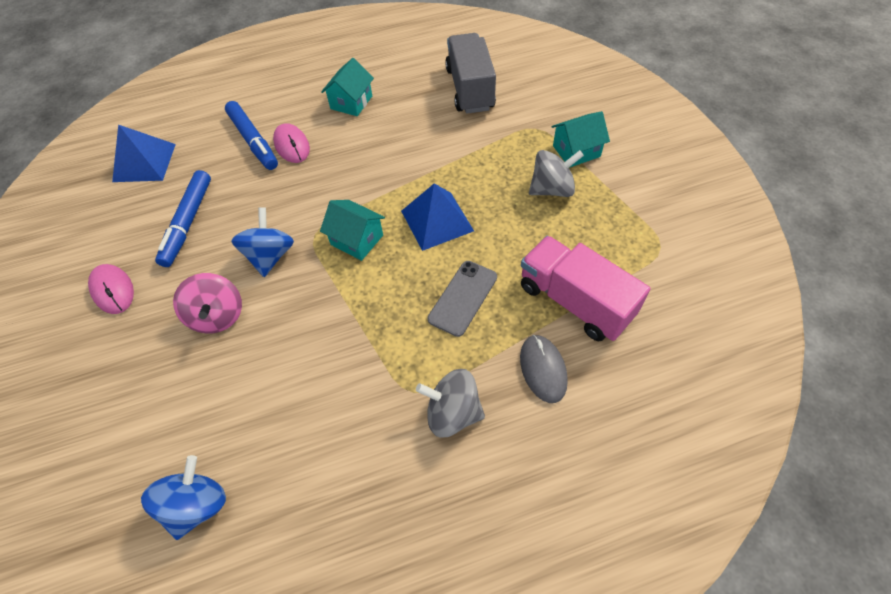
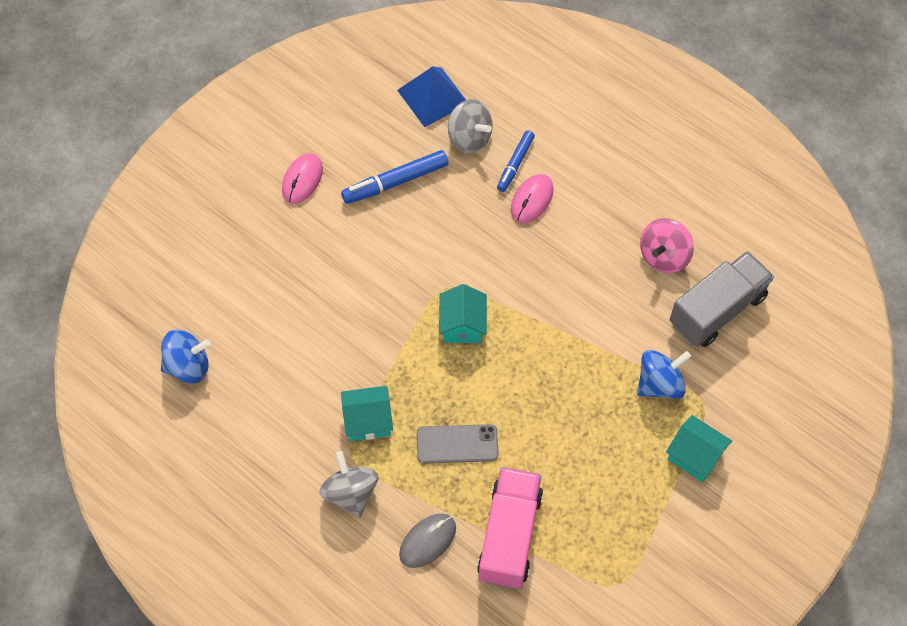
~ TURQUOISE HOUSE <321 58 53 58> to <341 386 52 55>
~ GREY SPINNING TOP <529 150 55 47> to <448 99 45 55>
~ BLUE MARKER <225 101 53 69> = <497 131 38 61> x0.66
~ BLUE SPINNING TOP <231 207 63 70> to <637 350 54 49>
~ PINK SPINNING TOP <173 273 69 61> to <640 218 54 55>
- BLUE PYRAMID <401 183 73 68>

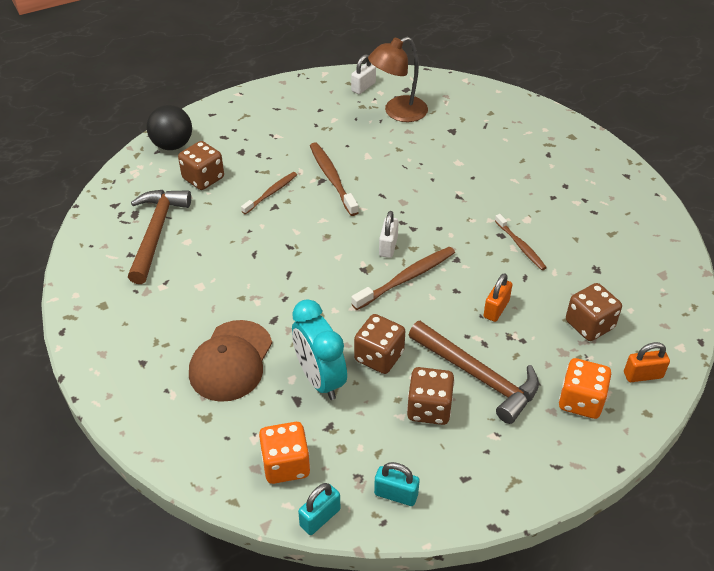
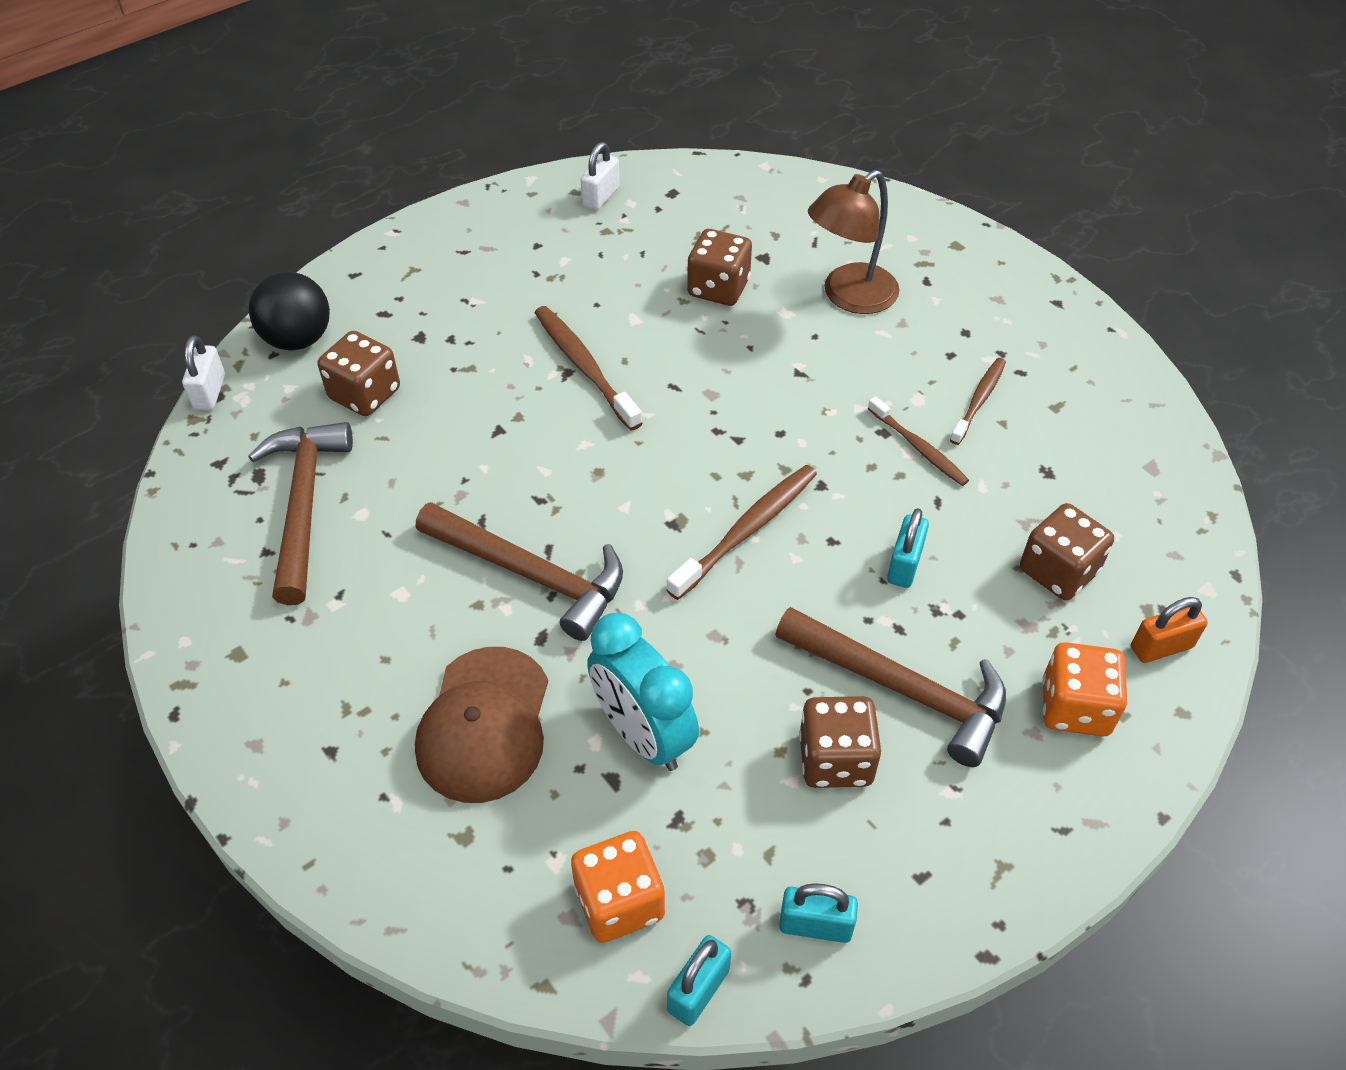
~ WHITE PADLOCK <379 211 20 47> to <182 335 43 75>
+ BROWN HAMMER <415 502 208 139>
~ BROWN DICE <354 314 51 60> to <687 229 65 77>
~ BROWN LAMP <368 37 60 85> to <808 170 92 144>
~ ORANGE PADLOCK <483 273 30 49> to TURQUOISE PADLOCK <887 508 42 80>
~ BROWN TOOTHBRUSH <241 172 56 42> to <950 358 56 87>

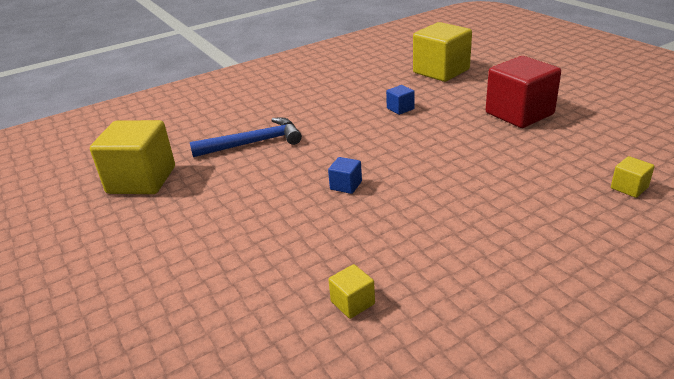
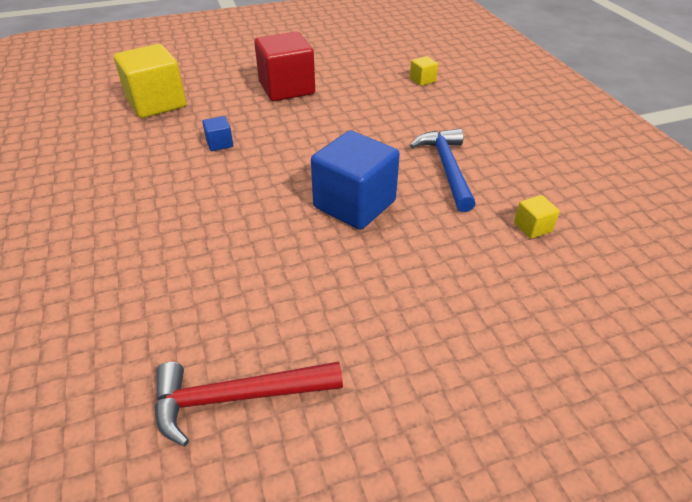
~ YELLOW CUBE <90 120 85 74> to RED HAMMER <155 361 188 85>
~ BLUE CUBE <328 157 34 37> = <311 130 89 100> x2.29
~ BLUE HAMMER <190 118 112 39> to <410 129 66 83>

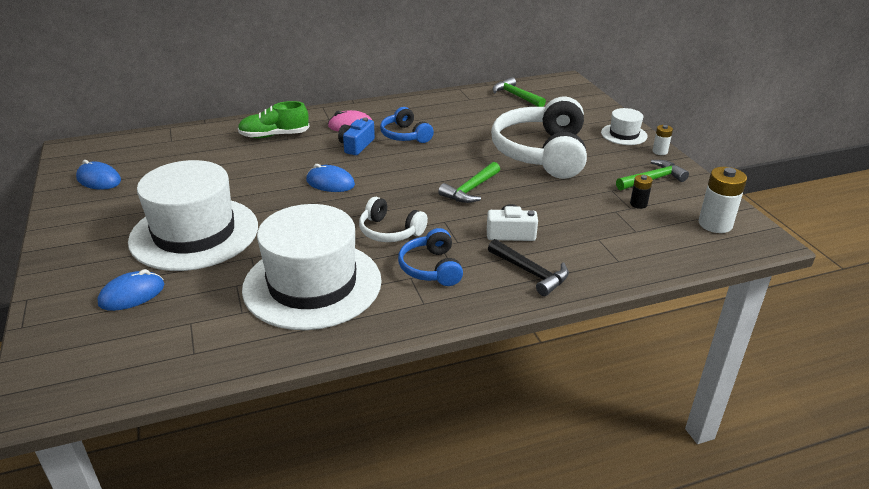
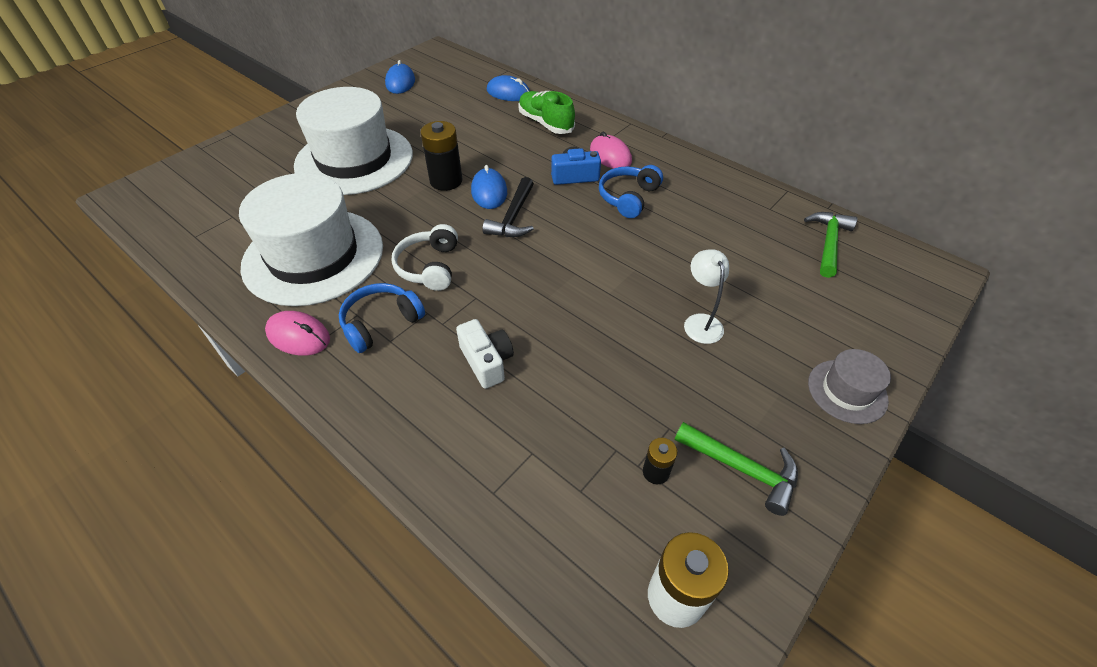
+ PINK MOUSE <265 311 65 45>
+ BLACK BATTERY <420 121 42 70>
~ BLACK HAMMER <488 239 81 57> to <482 177 52 60>
~ BLUE MOUSE <97 269 67 42> to <487 75 43 26>
~ WHITE HEADPHONES <491 96 96 83> to WHITE LAMP <684 249 45 95>
~ WHITE HAT <601 108 47 37> to GREY HAT <808 349 83 75>
- GREEN HAMMER <438 162 62 41>
- WHITE BATTERY <652 125 21 30>

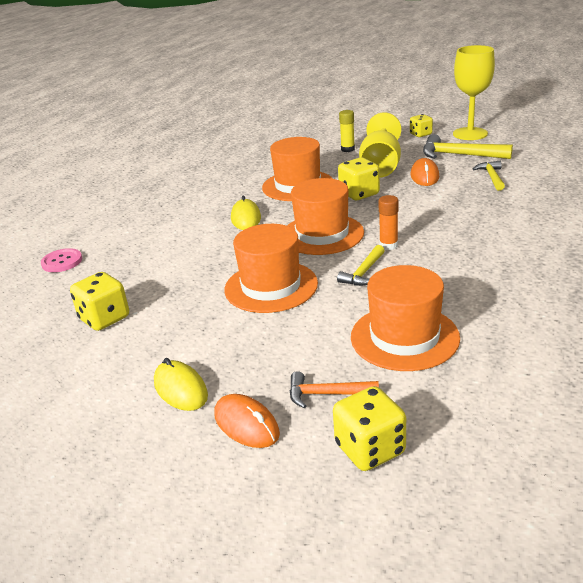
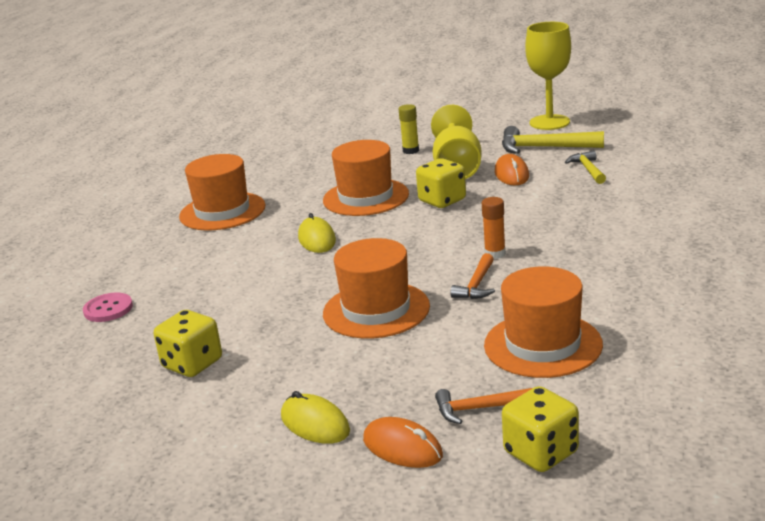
~ ORANGE HAT <287 178 77 77> to <179 154 87 76>
~ YELLOW HAMMER <337 245 48 41> to ORANGE HAMMER <450 253 45 46>
- YELLOW DICE <410 114 23 23>

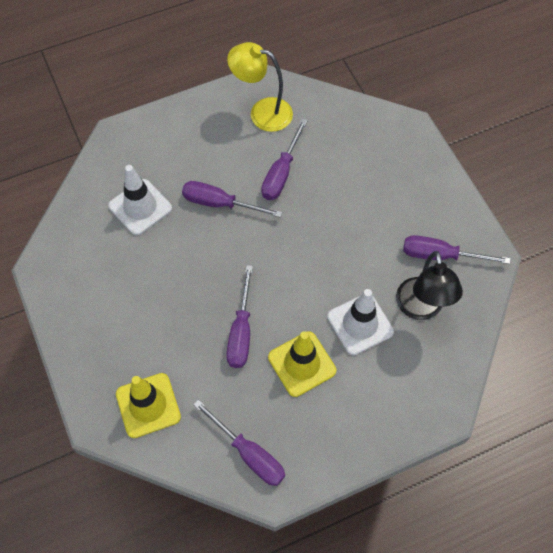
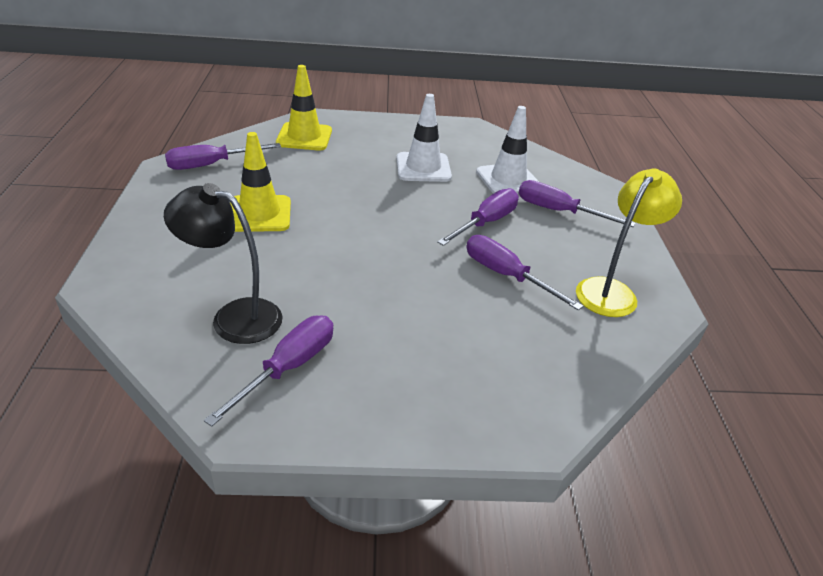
~ WHITE TRAFFIC CONE <327 289 67 66> to <396 94 56 88>
~ PURPLE SCREWDRIVER <226 265 27 103> to <518 180 118 47>

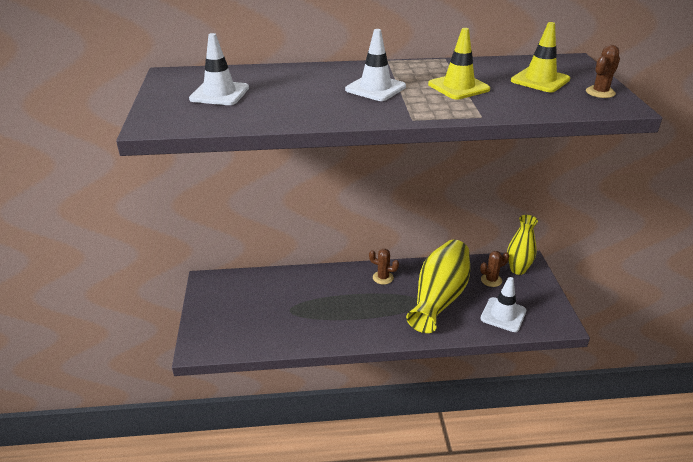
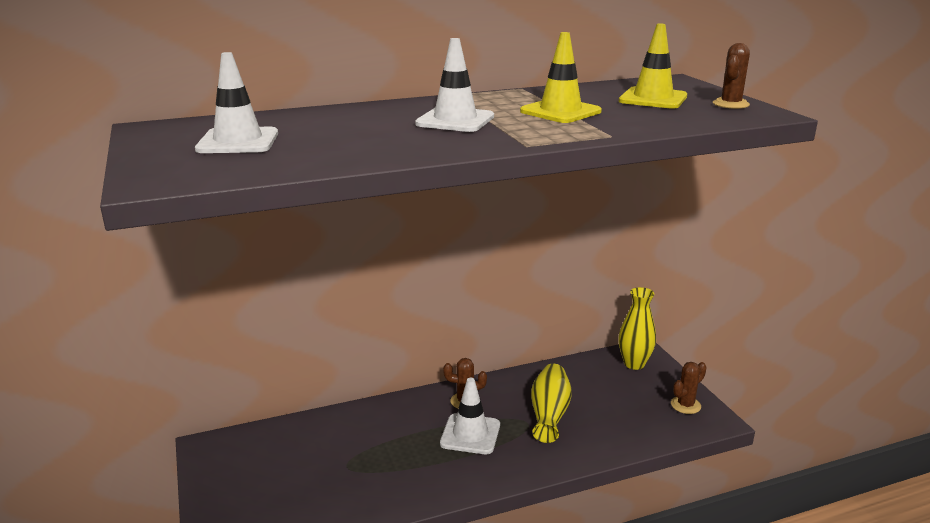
~ WHITE TRAFFIC CONE <481 277 45 55> to <440 378 60 76>
~ YELLOW VASE <406 240 64 93> = <531 363 41 80> x0.61
~ BROWN CACTUS <480 251 29 36> to <671 362 36 52>

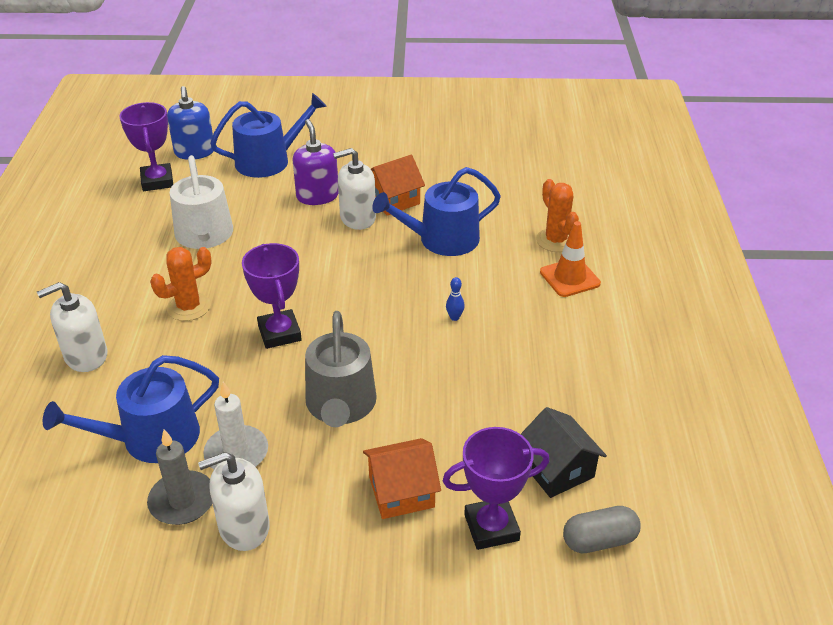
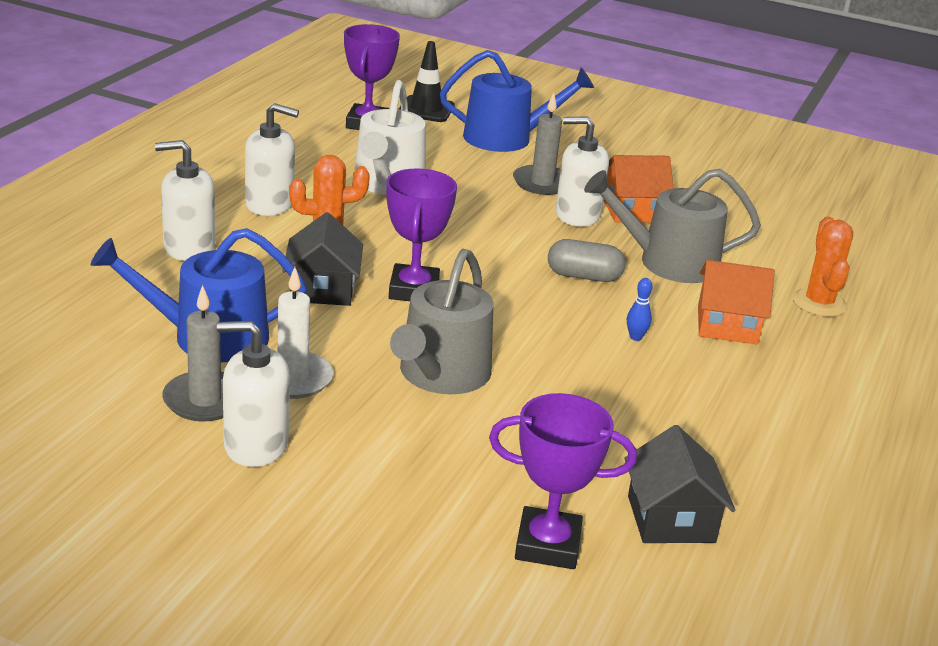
+ WHITE SOAP DISPENSER <245 103 54 113>
+ BLACK HOUSE <282 212 81 94>
~ BLUE SOAP DISPENSER <167 86 47 74> to BLACK TRAFFIC CONE <398 41 57 81>
~ PURPLE SOAP DISPENSER <293 119 46 86> to GREY CANDLE <513 93 49 102>
~ GREY CAPSULE <563 506 78 47> to <548 239 77 43>
~ BLUE WATERING CAN <372 167 129 89> to GREY WATERING CAN <584 169 177 114>
~ ORANGE HOUSE <363 438 78 81> to <698 260 77 85>
- ORANGE TRAFFIC CONE <540 221 61 76>

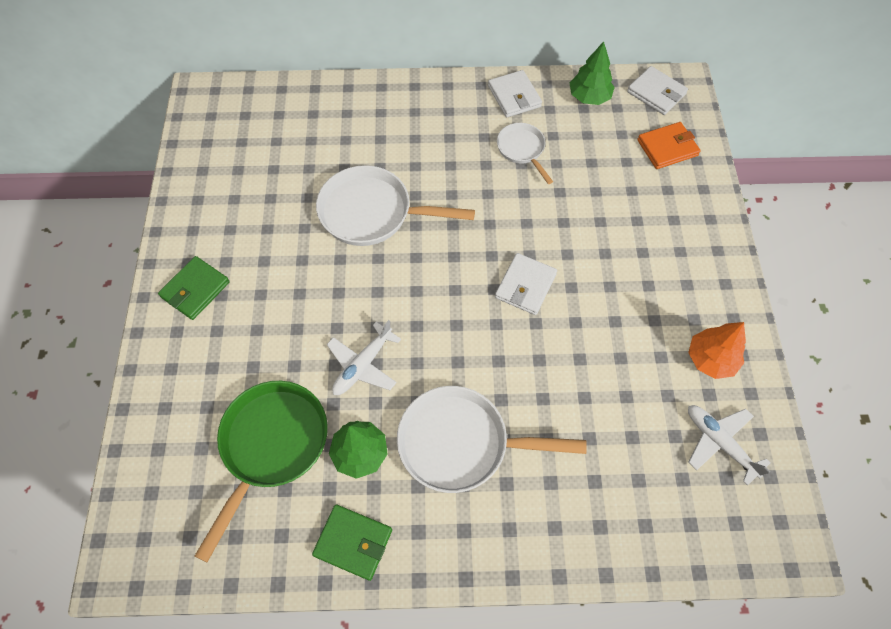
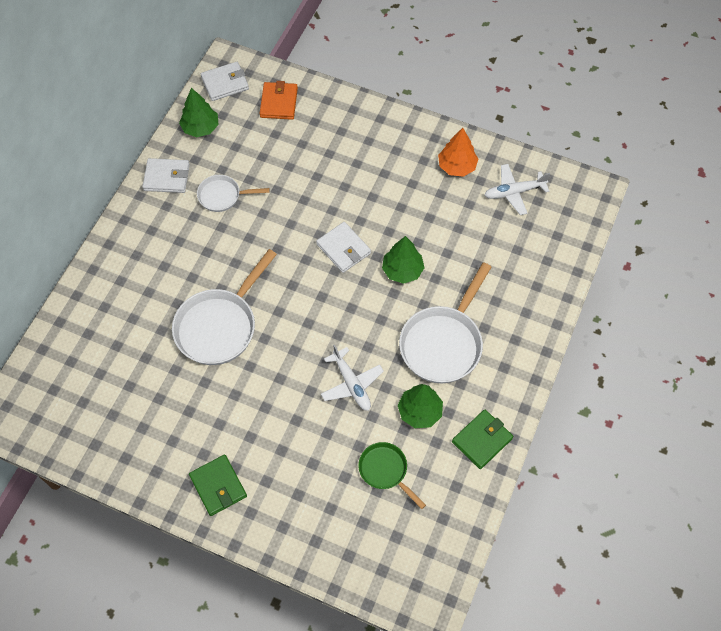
~ GREEN PAN <194 381 134 181> = <358 442 68 67> x0.55
+ GREEN TREE <382 236 43 48>

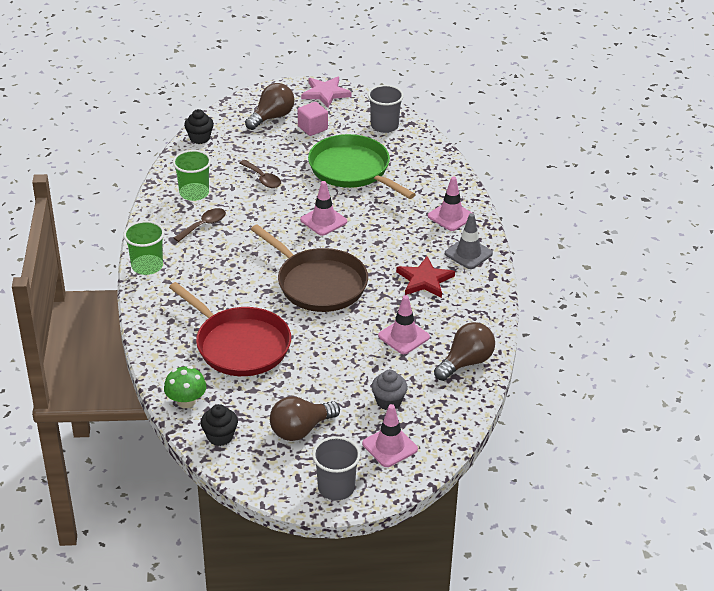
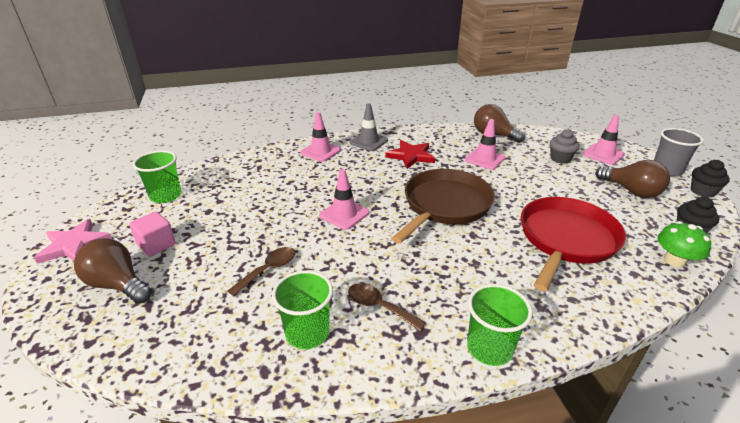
~ GREY CUP <368 85 36 48> to GREEN CUP <133 150 49 53>
~ BLACK CUPCAKE <184 109 30 35> to <690 160 40 38>
- GREEN PAN <308 134 108 65>

